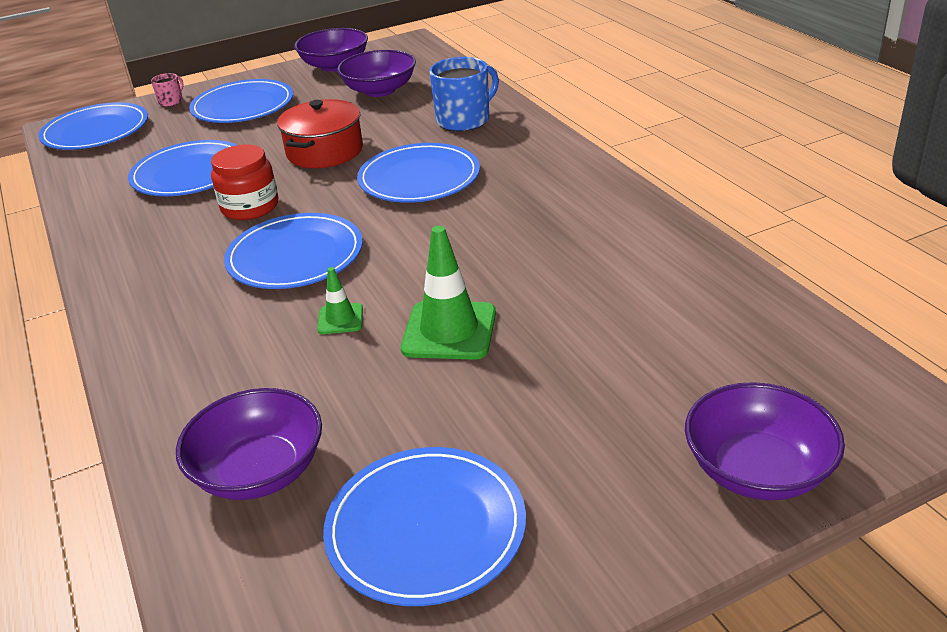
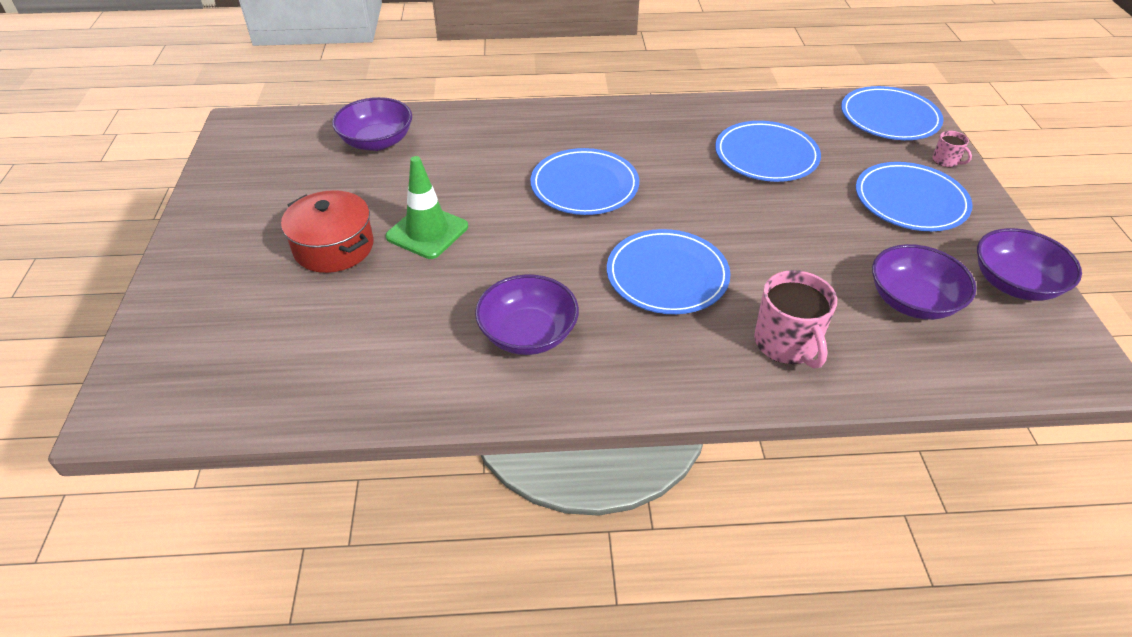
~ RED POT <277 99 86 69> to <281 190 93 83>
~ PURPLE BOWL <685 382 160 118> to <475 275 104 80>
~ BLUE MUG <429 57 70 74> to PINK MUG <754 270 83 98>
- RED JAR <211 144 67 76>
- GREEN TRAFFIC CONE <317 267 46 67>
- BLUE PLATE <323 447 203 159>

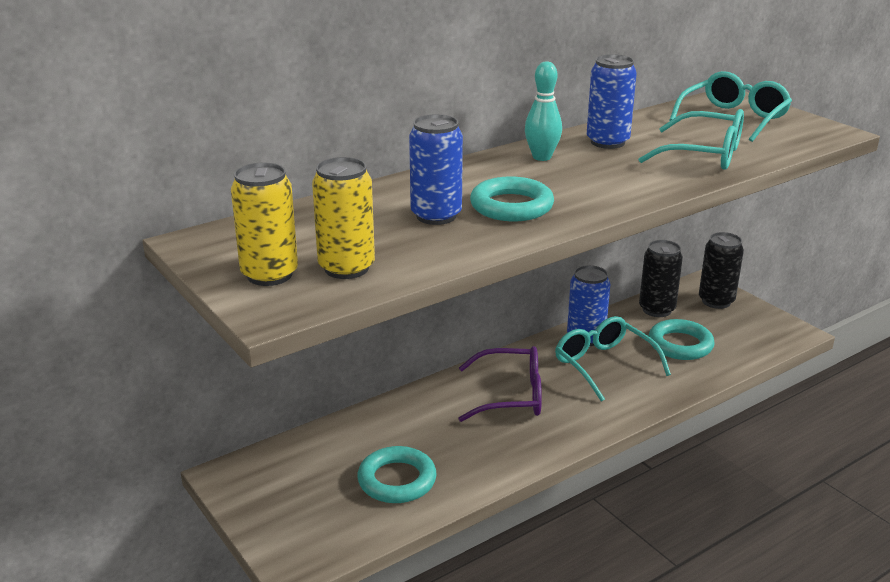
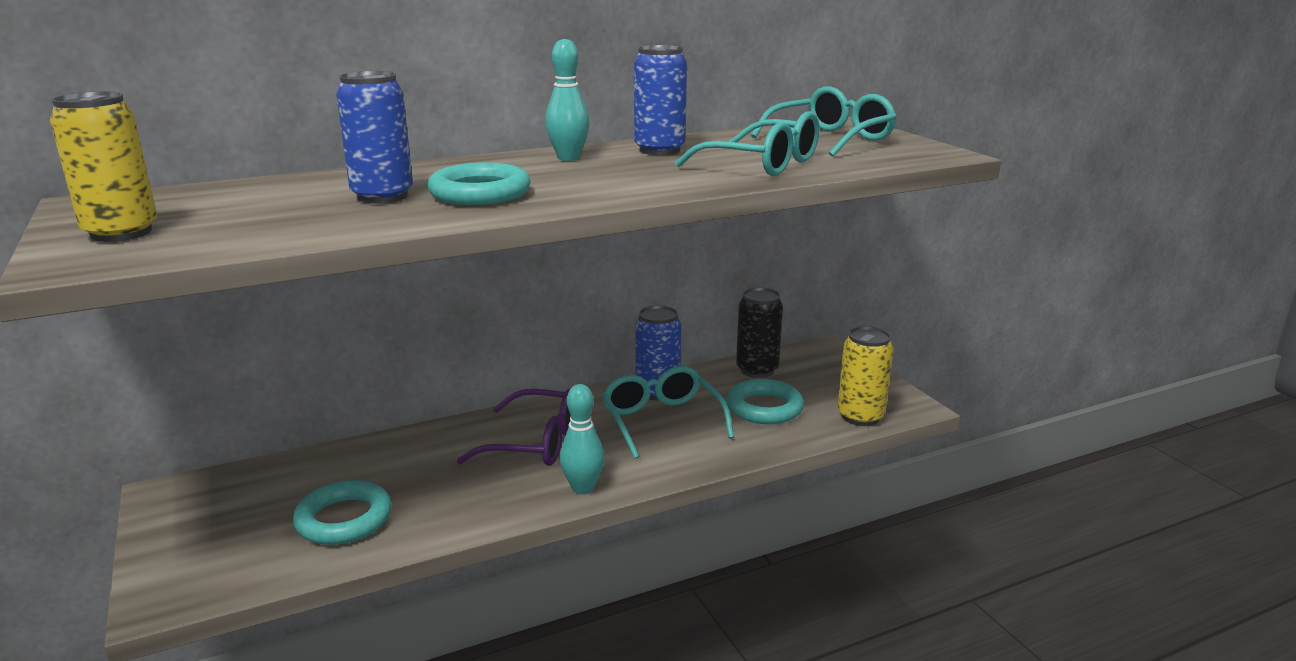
+ TURQUOISE BOWLING PIN <560 384 45 110>
~ YELLOW CAN <312 157 63 122> to <838 326 56 100>
- BLACK CAN <699 232 45 77>

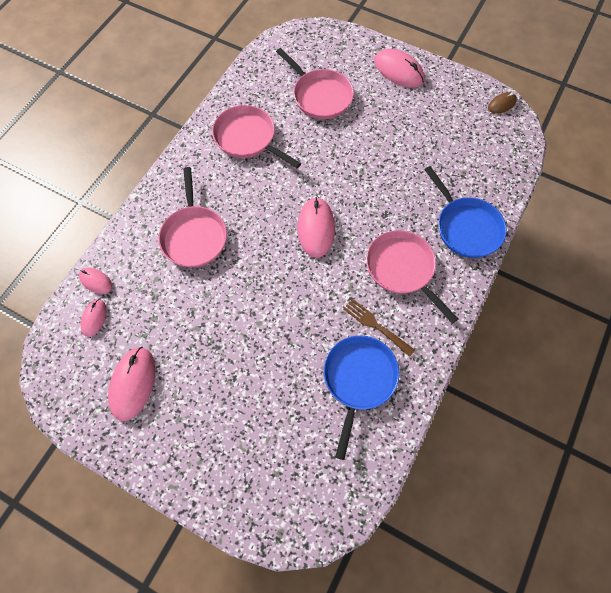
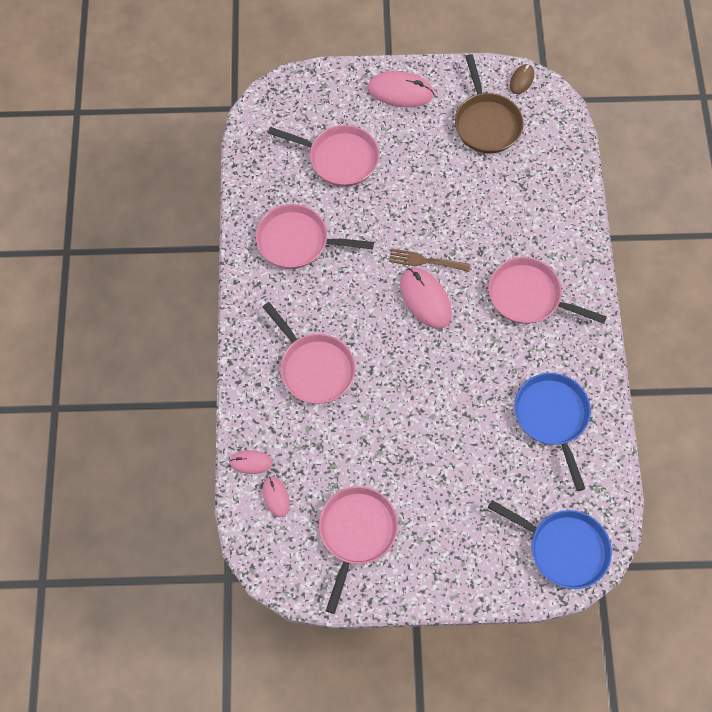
~ PINK MOUSE <108 347 47 74> to PINK PAN <319 486 79 128>
~ BROWN FORK <343 298 72 59> to <389 248 82 24>
+ BROWN PAN <455 54 69 99>
~ BLUE PAN <424 166 83 92> to <488 500 124 89>

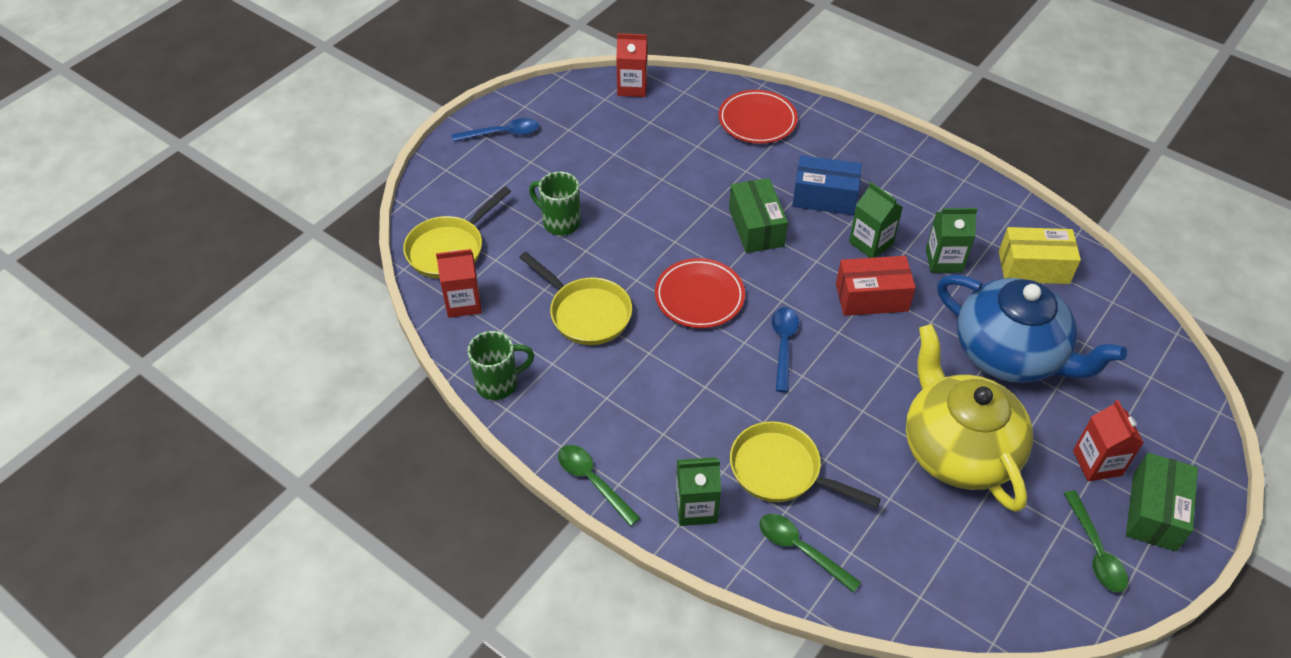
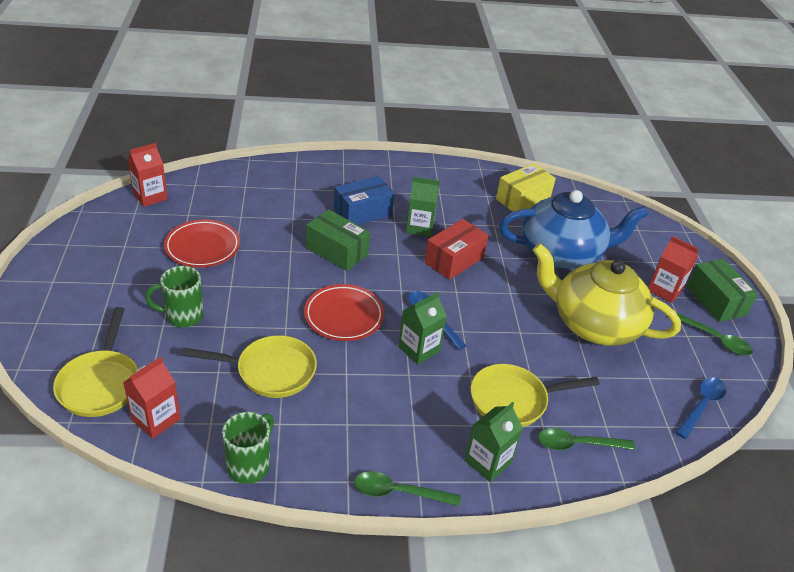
~ RED PLATE <718 90 80 54> to <164 220 76 47>
~ GREEN CARTON <926 208 51 65> to <398 292 49 73>
~ BLUE SPOON <452 118 87 23> to <675 378 51 61>

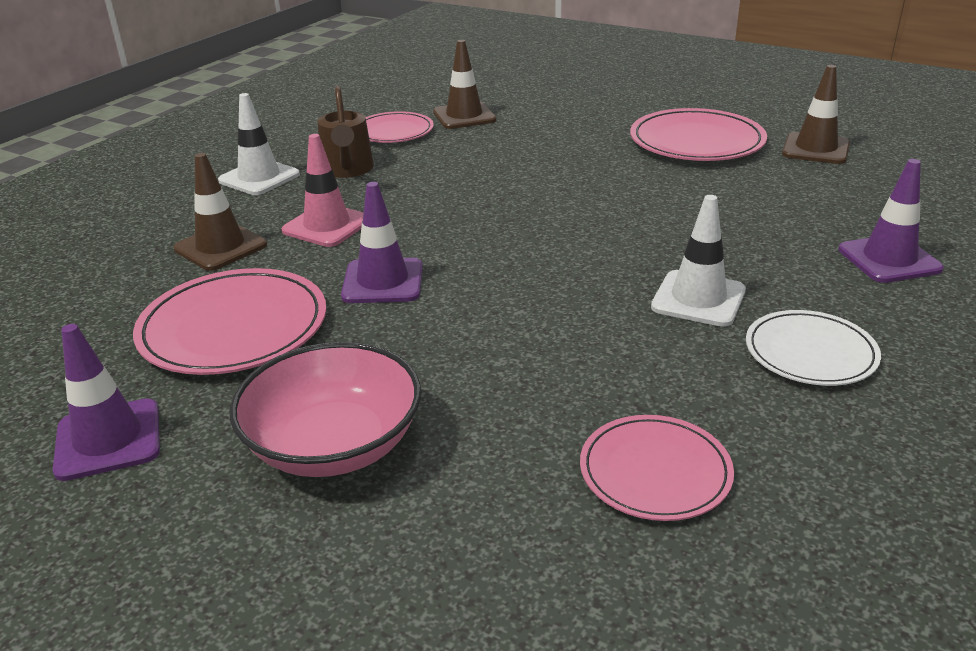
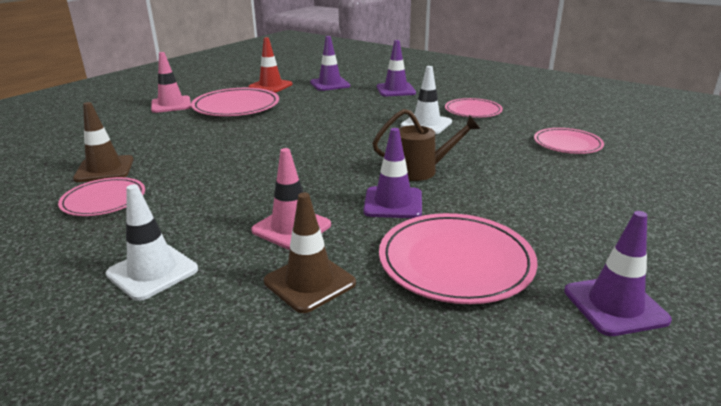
+ PINK TRAFFIC CONE <151 52 40 61>
~ BROWN TRAFFIC CONE <782 65 68 99> to RED TRAFFIC CONE <248 37 45 56>
+ PURPLE TRAFFIC CONE <310 36 40 55>
~ BROWN WATERING CAN <317 86 57 92> to <372 109 108 72>
~ WHITE PLATE <746 310 135 76> to PINK PLATE <445 98 58 20>
- PINK BOWL <230 342 191 135>

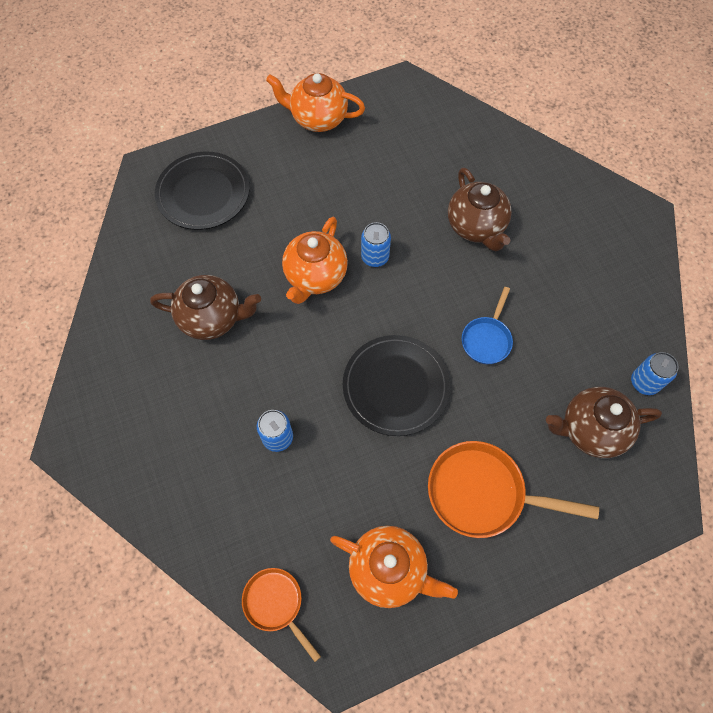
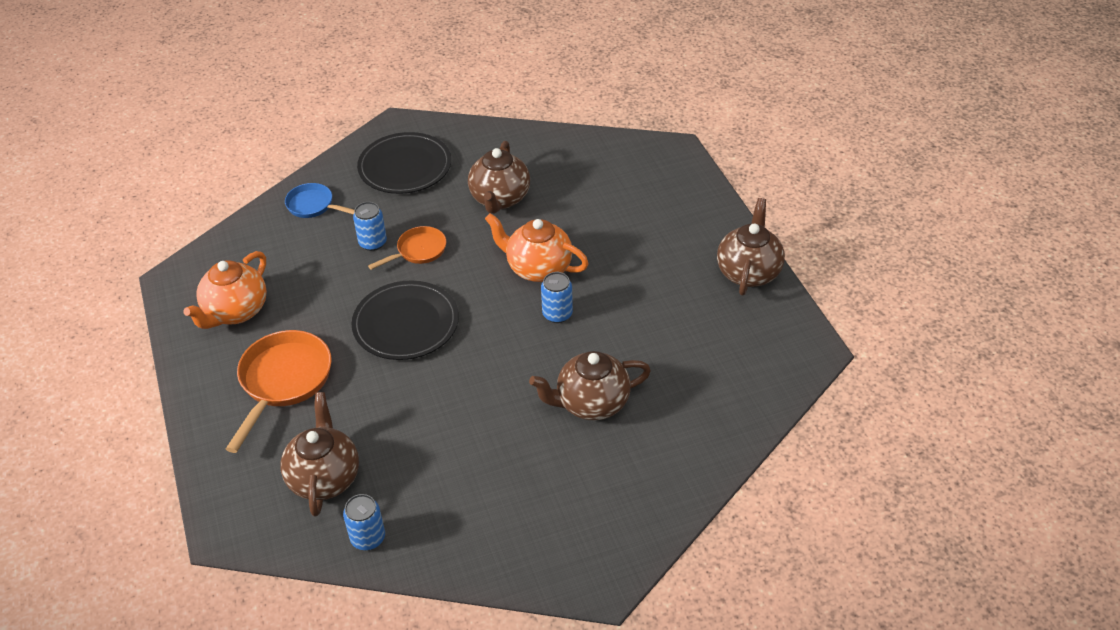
~ BLUE PAN <462 287 51 77> to <285 183 69 35>
~ BLACK PLATE <155 151 95 79> to <357 132 94 62>
~ ORANGE PAN <242 568 79 94> to <368 226 78 44>
~ ORANGE TEAPOT <266 73 99 59> to BROWN TEAPOT <717 198 68 98>

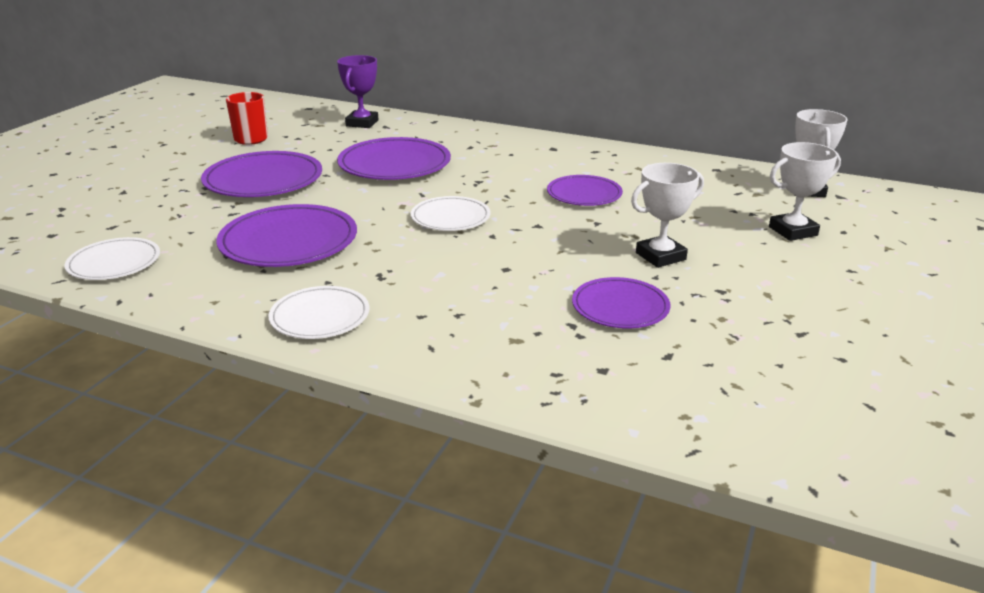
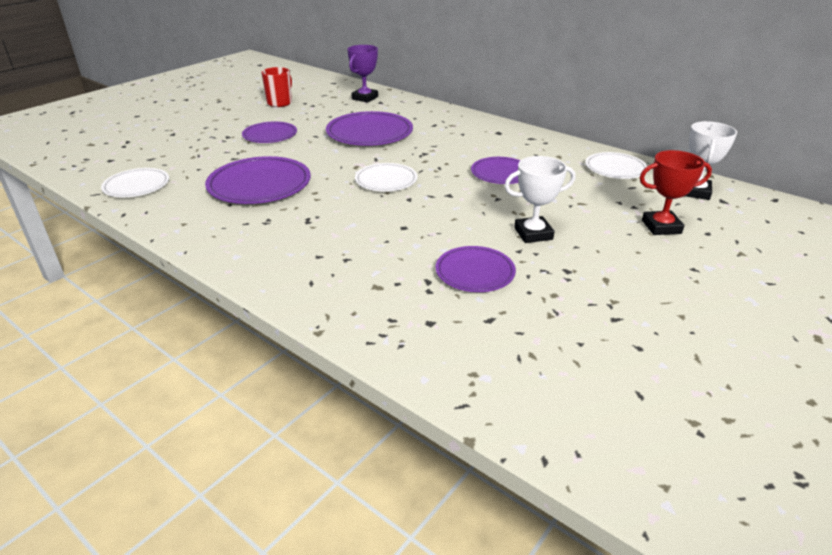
~ PURPLE PLATE <201 151 121 46> = <242 121 55 22> x0.62
~ WHITE PLATE <268 286 101 53> to <585 152 62 27>
~ WHITE TROPHY <769 142 72 99> to RED TROPHY <640 150 72 85>

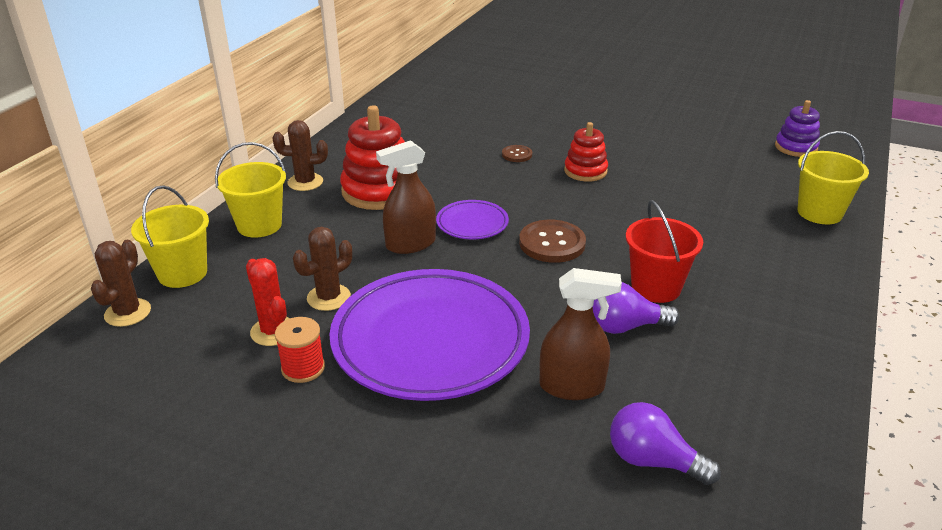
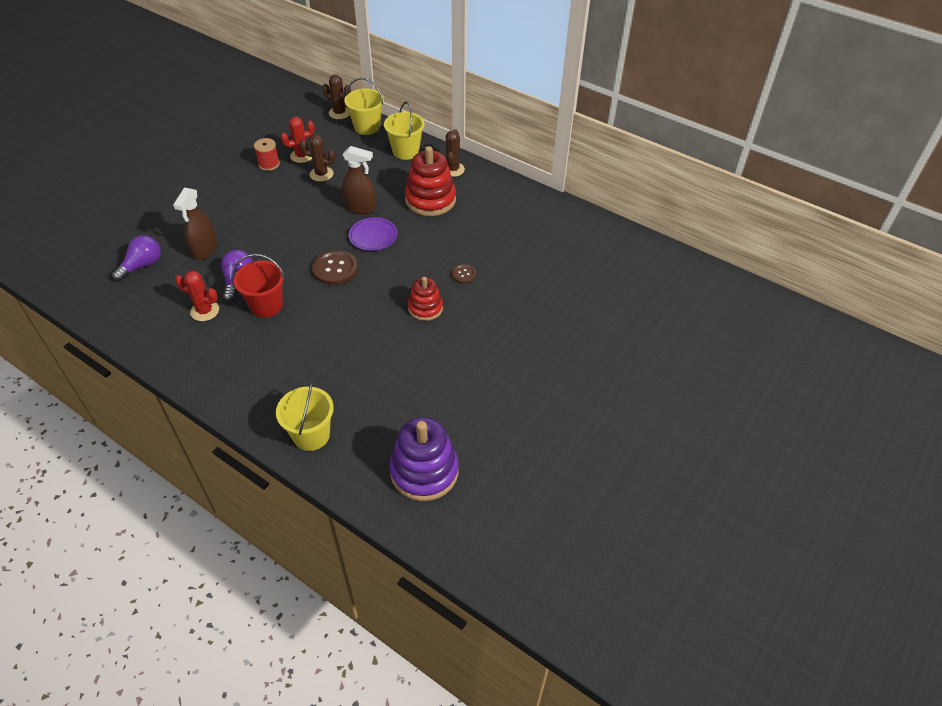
+ RED CACTUS <175 271 44 50>
~ BROWN CACTUS <293 227 59 84> = <300 135 36 47> 45 degrees counterclockwise
~ BROWN SPRAY BOTTLE <376 140 60 114> = <342 146 34 68> 120 degrees clockwise
~ PURPLE STACKING TOY <775 100 45 57> = <389 417 70 84> x1.66
- PURPLE PLATE <330 269 200 132>

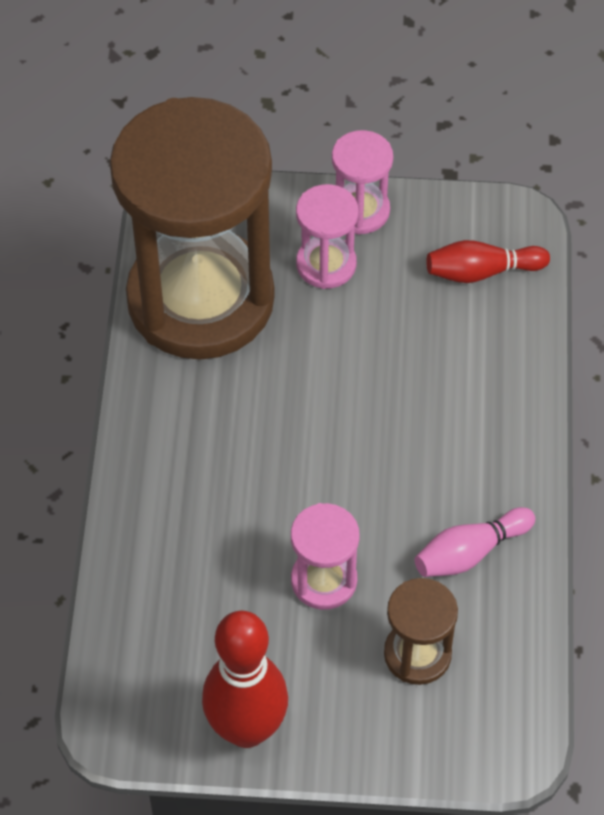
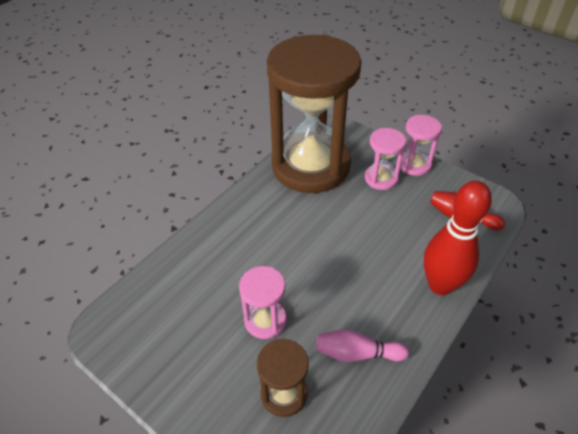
~ RED BOWLING PIN <202 611 86 137> to <424 181 68 114>

